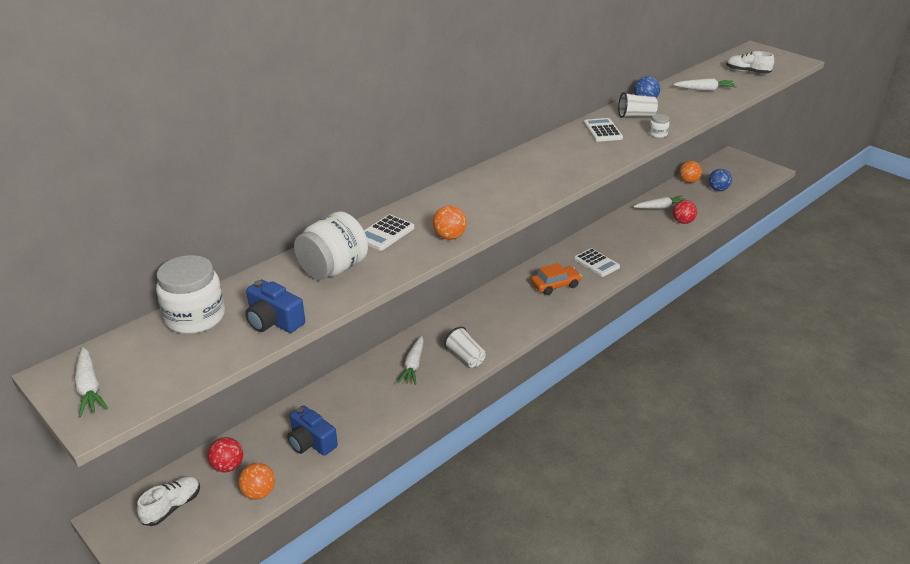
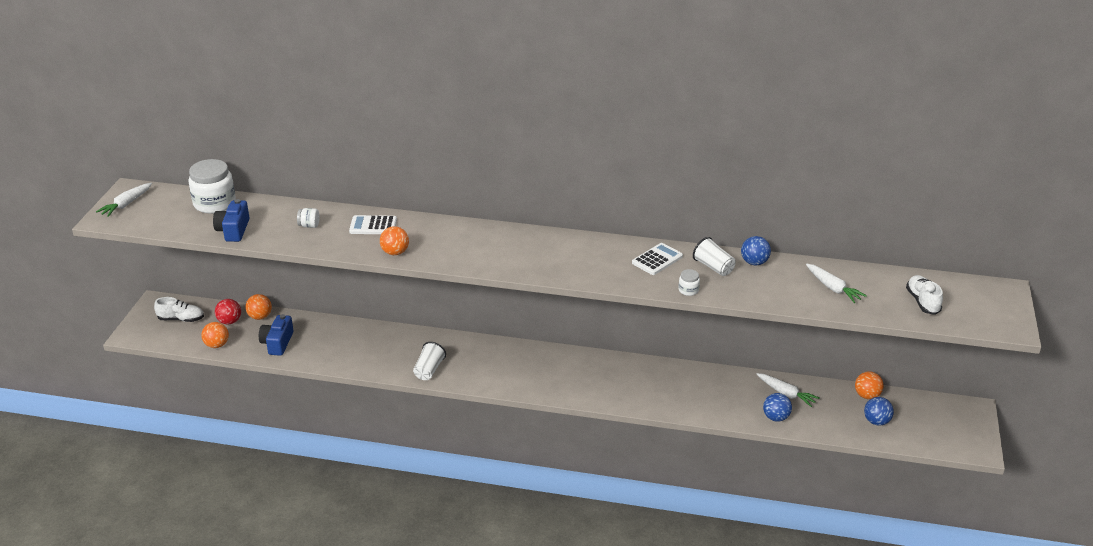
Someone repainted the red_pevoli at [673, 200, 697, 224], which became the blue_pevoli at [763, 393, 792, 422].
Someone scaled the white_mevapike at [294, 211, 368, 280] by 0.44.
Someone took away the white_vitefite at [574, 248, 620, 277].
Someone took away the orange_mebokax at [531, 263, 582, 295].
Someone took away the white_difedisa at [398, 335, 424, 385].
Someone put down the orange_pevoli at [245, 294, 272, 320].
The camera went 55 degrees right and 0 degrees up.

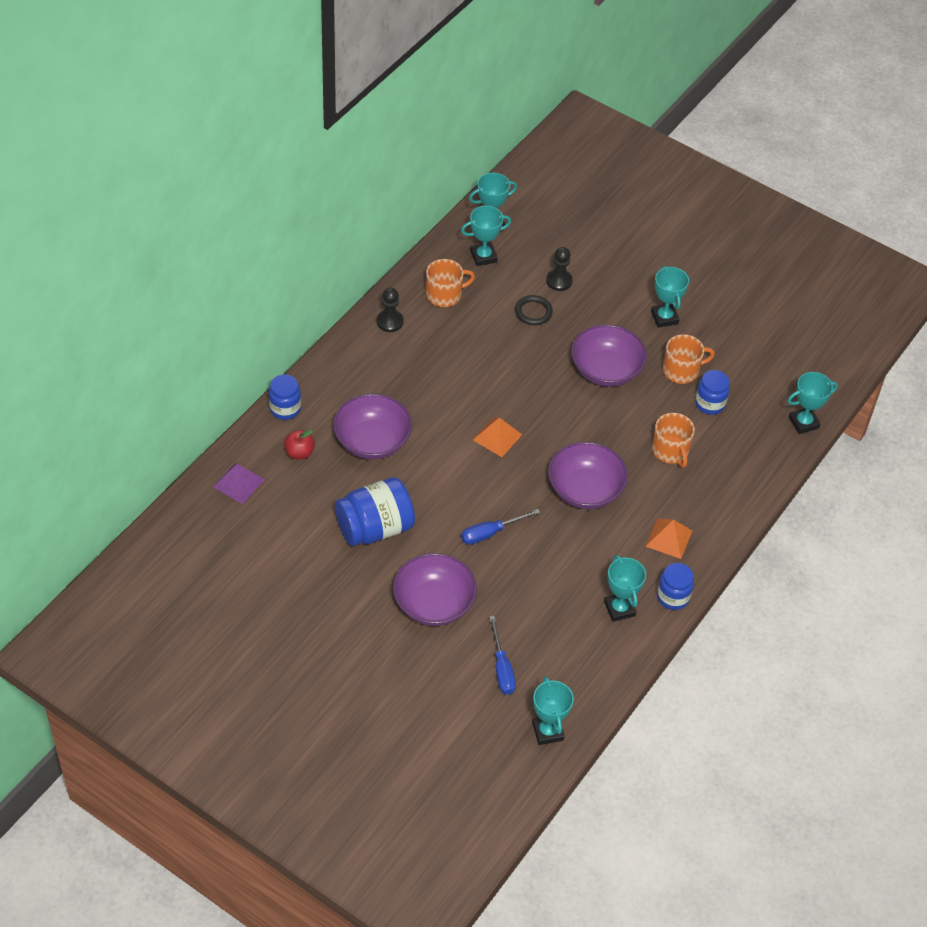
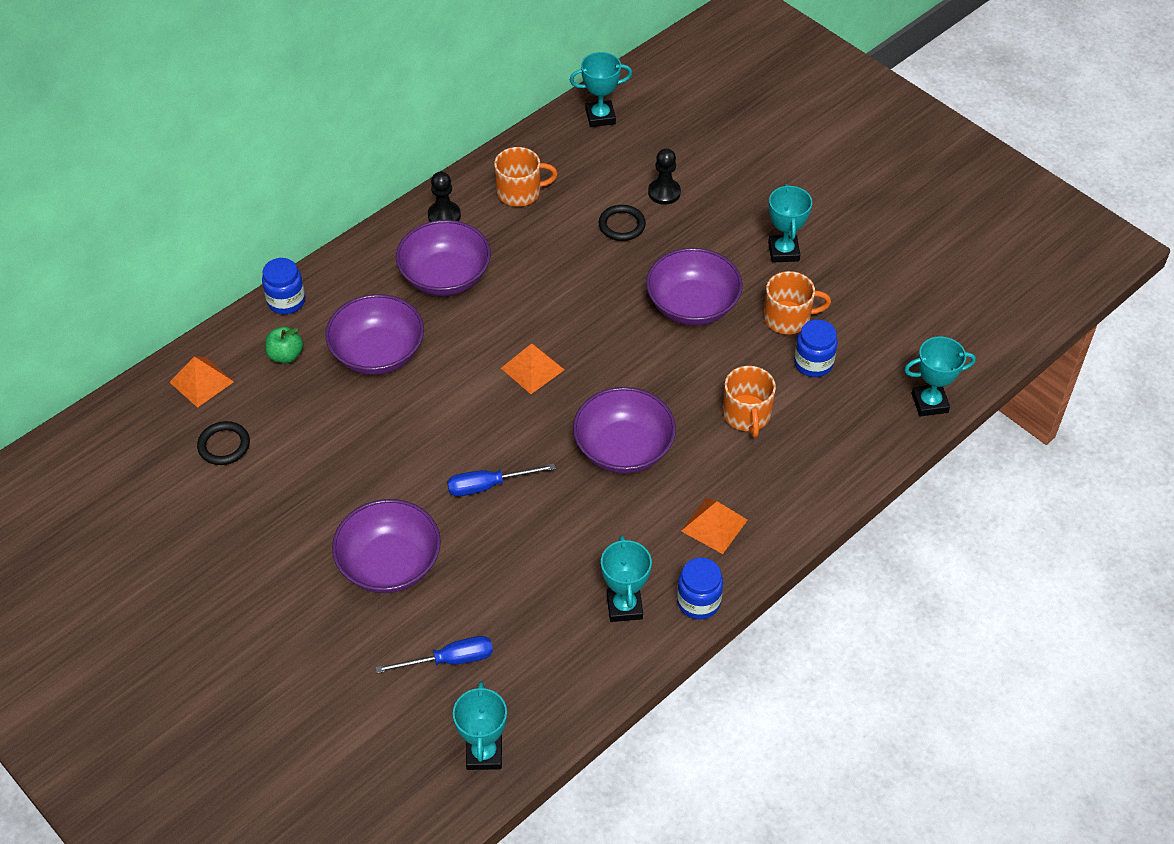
Someone took away the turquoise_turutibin at [461, 206, 511, 266].
Someone repainted the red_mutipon at [284, 430, 315, 459], which became the green_mutipon at [265, 327, 303, 363].
Someone repainted the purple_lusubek at [213, 463, 265, 504], which became the orange_lusubek at [169, 356, 234, 408].
Someone took away the blue_mevapike at [335, 477, 415, 546].
Someone rotated the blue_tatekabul at [489, 616, 516, 695] by 105 degrees counterclockwise.
Someone put down the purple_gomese at [396, 220, 491, 296].
Someone put down the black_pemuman at [197, 421, 250, 465].
The camera went 15 degrees right and 0 degrees up.

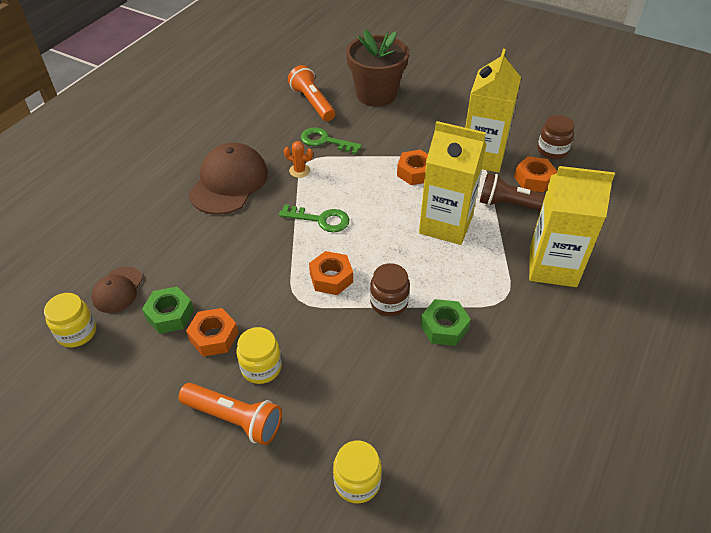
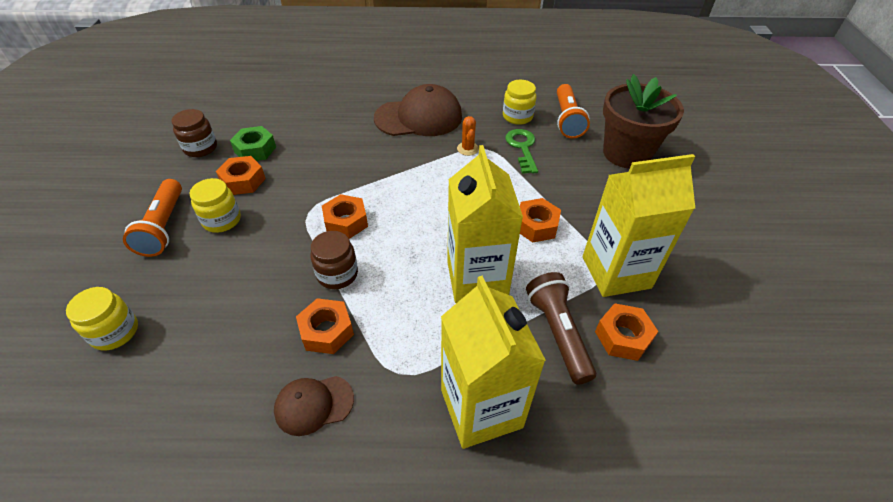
Someone rotated the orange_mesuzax at [288, 65, 335, 121] by 150 degrees clockwise.
Someone carried the brown_mevapike from [538, 115, 575, 159] to [172, 109, 217, 157].
Someone took away the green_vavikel at [279, 204, 349, 232].
Someone carried the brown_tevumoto from [92, 267, 143, 313] to [274, 376, 354, 436].
Someone carried the yellow_mevapike from [44, 293, 96, 347] to [503, 80, 536, 125].
Someone repainted the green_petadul at [420, 299, 471, 346], which became the orange_petadul at [296, 298, 354, 354].
The camera went 60 degrees right and 0 degrees up.

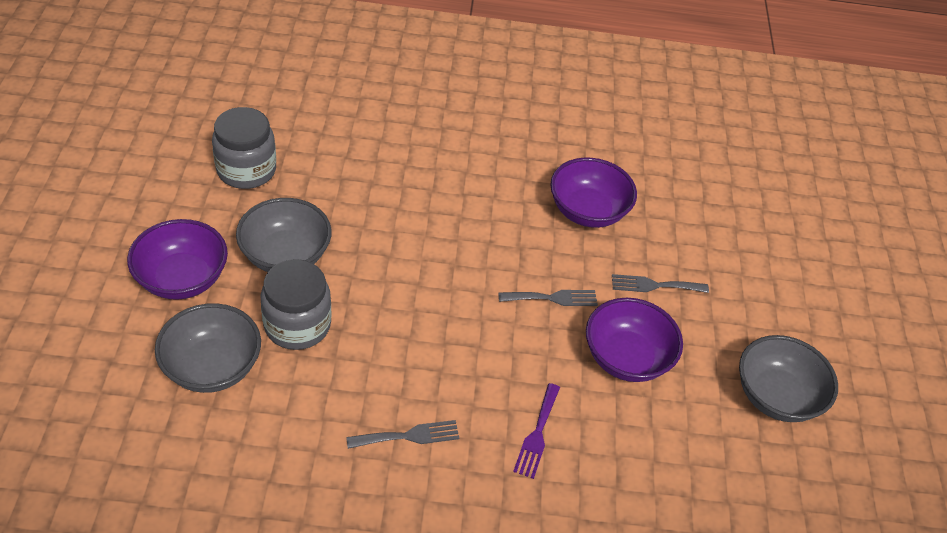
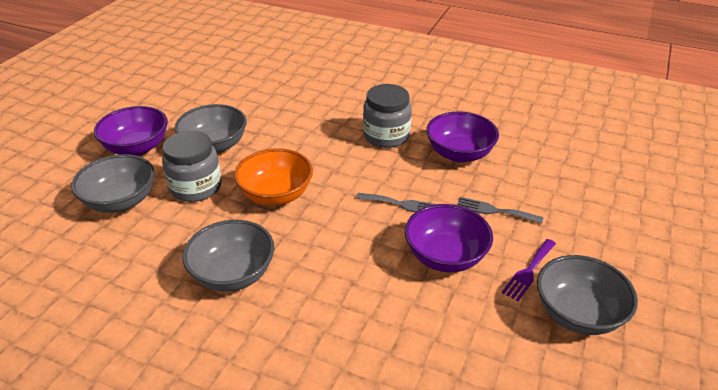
Someone carried the grey_mevapike from [212, 107, 276, 189] to [363, 84, 412, 148].
Someone carried the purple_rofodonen from [513, 383, 560, 479] to [502, 239, 556, 301].
Someone swapped the grey_rofodonen at [346, 420, 459, 449] for the grey_gomese at [182, 220, 275, 292].
Someone put down the orange_gomese at [234, 148, 313, 205].
The camera went 25 degrees right and 10 degrees down.

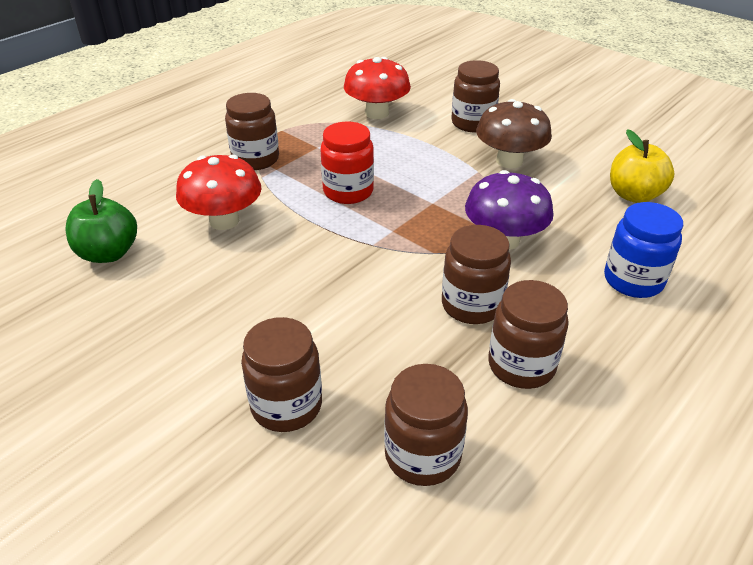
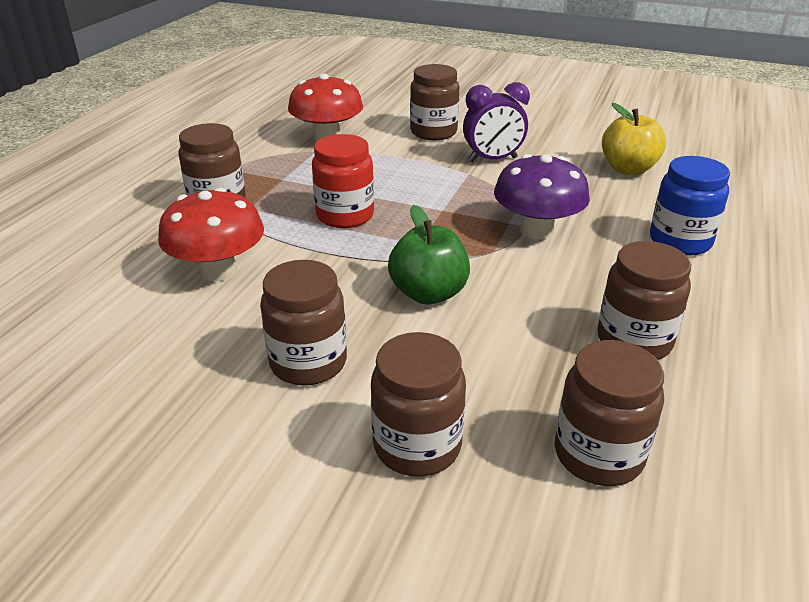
Someone swapped the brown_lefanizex at [476, 99, 552, 168] for the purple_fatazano at [463, 82, 530, 162].
Someone carried the green_mutipon from [65, 179, 137, 263] to [388, 205, 470, 304].
Someone carried the brown_mevapike from [442, 225, 511, 324] to [260, 260, 347, 386].
The camera went 20 degrees left and 5 degrees down.

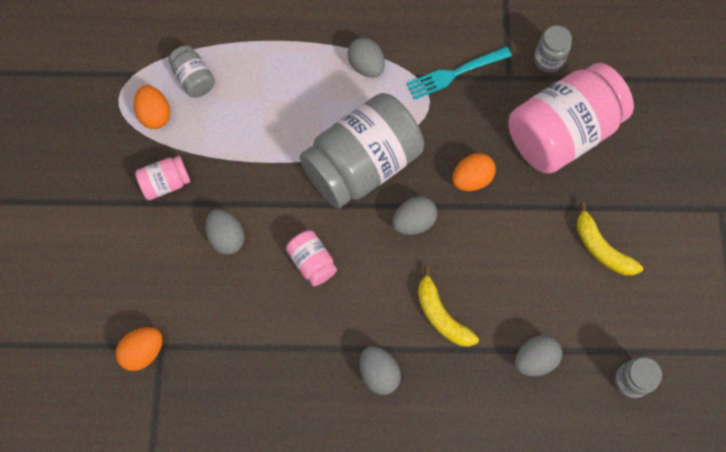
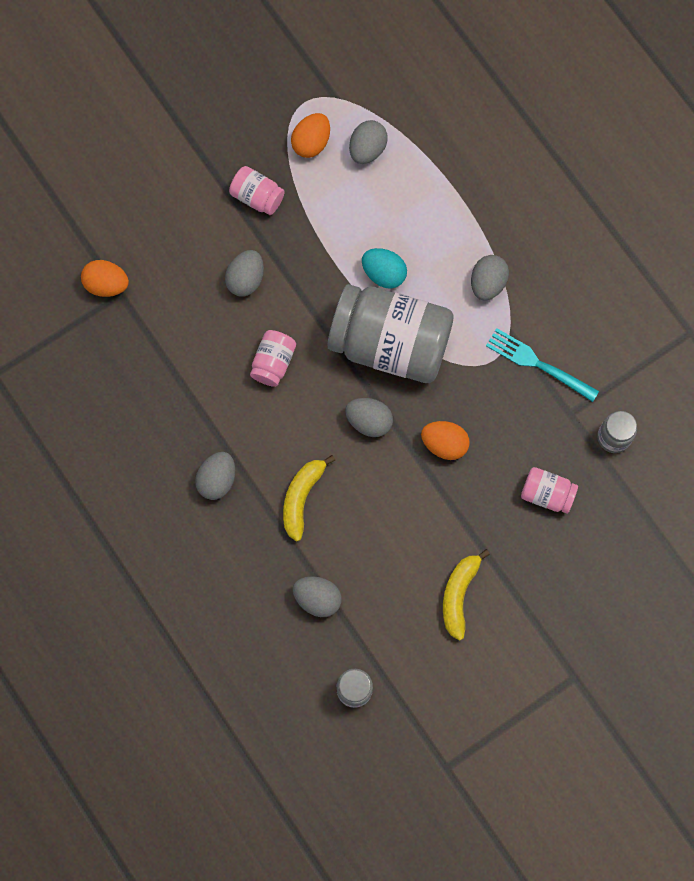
Someone swapped the grey_mevapike at [168, 46, 215, 98] for the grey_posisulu at [349, 120, 388, 164].
Someone scaled the pink_mevapike at [508, 63, 634, 174] by 0.44.
Someone put down the turquoise_posisulu at [362, 248, 407, 289].
The camera went 55 degrees right and 5 degrees up.

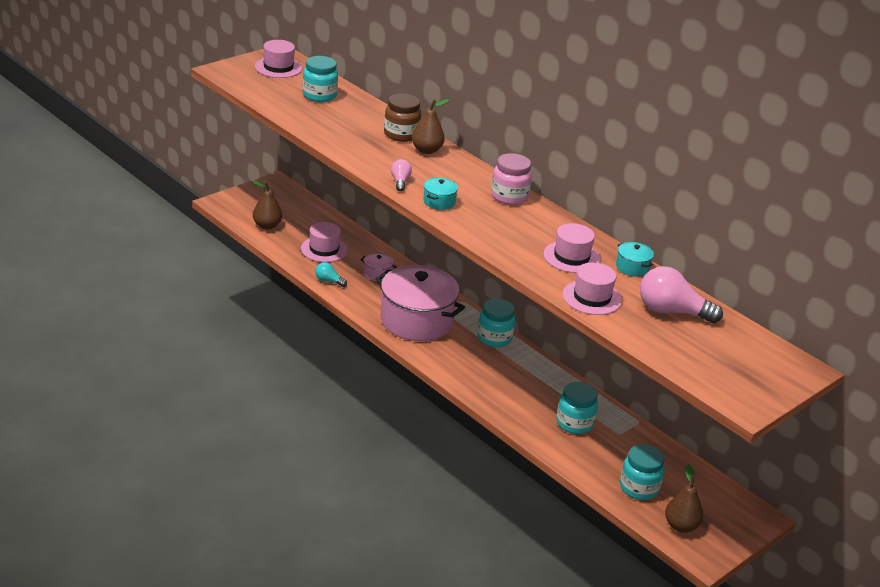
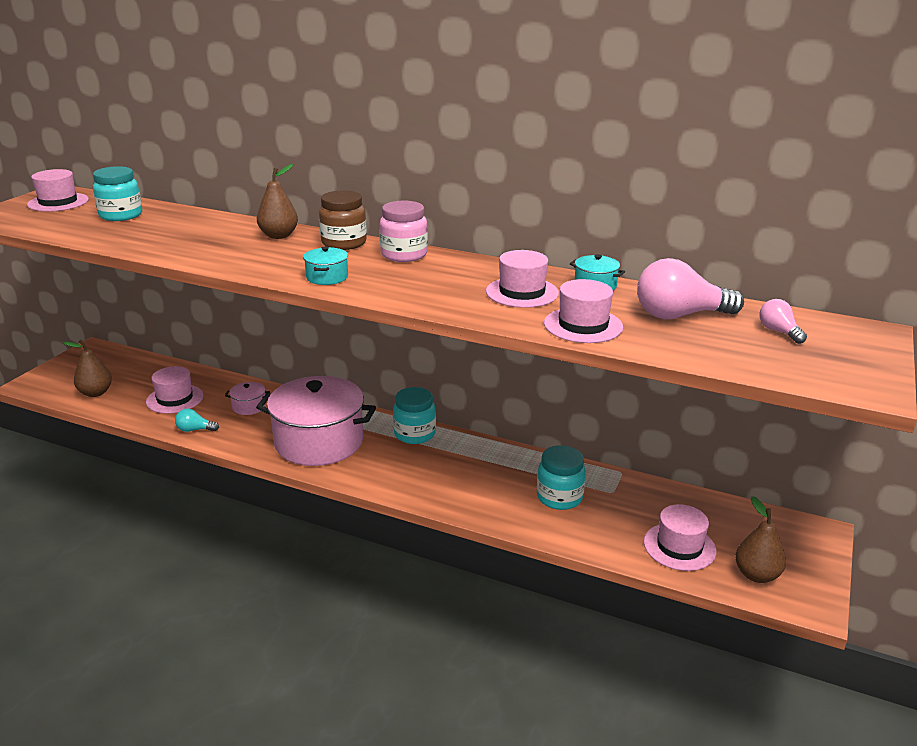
Someone carried the brown_mevapike from [384, 93, 421, 142] to [319, 190, 367, 250].
Someone carried the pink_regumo from [391, 159, 412, 191] to [760, 299, 807, 344].
Someone swapped the turquoise_mevapike at [620, 444, 665, 500] for the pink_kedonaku at [644, 504, 716, 571].
The camera went 20 degrees left and 5 degrees down.

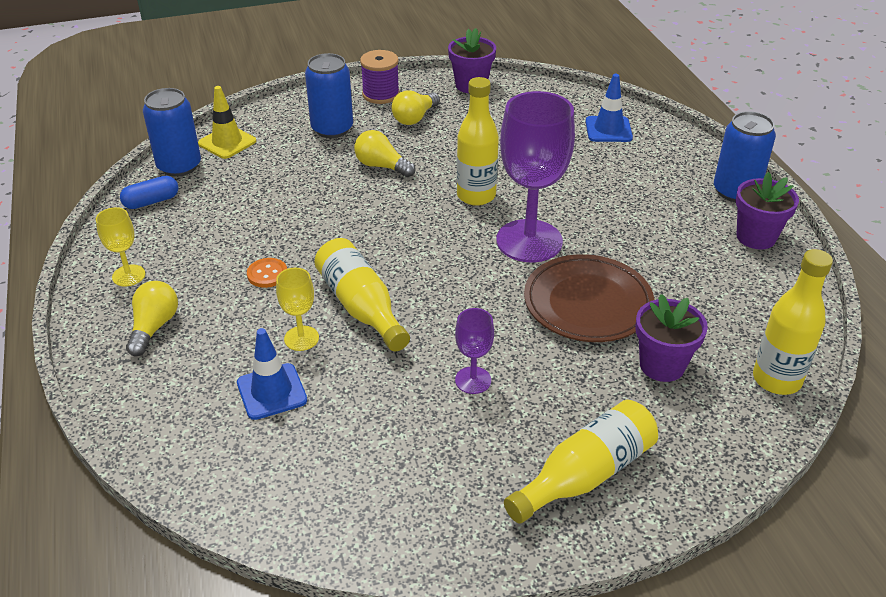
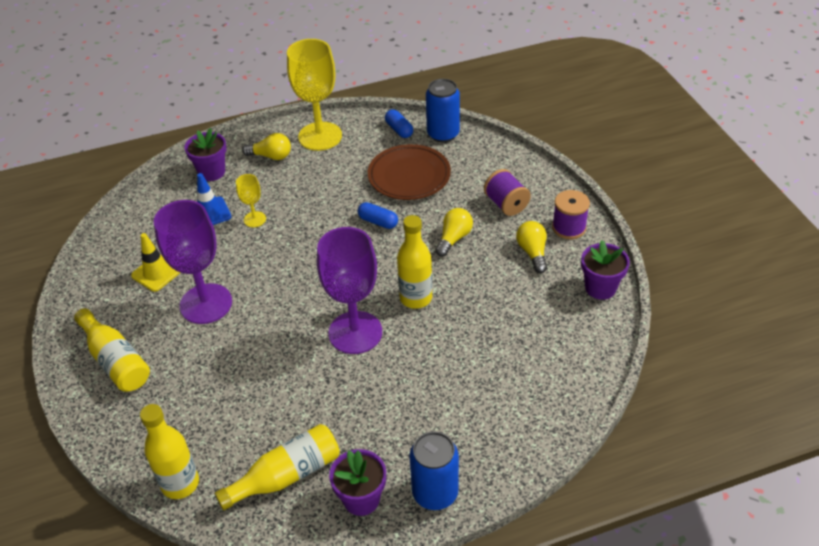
Someone swapped the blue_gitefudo at [305, 53, 353, 138] for the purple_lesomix at [484, 169, 531, 216].
Someone took away the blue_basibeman at [585, 74, 633, 142].
Someone carried the yellow_basibeman from [198, 86, 256, 159] to [131, 233, 180, 292].
Someone rotated the yellow_regumo at [392, 90, 440, 125] by 45 degrees clockwise.
Someone scaled the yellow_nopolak at [96, 207, 145, 287] by 2.14.
Someone carried the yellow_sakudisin from [314, 238, 410, 351] to [215, 424, 340, 511].
Someone carried the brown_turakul from [524, 254, 654, 342] to [368, 144, 451, 200].
Someone took away the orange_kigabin at [247, 258, 287, 288].
Someone carried the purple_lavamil from [635, 294, 708, 382] to [185, 128, 226, 181].
Someone scaled the purple_nopolak at [455, 308, 494, 394] by 2.14.
Someone put down the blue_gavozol at [358, 202, 398, 229].
The camera went 90 degrees right and 5 degrees up.

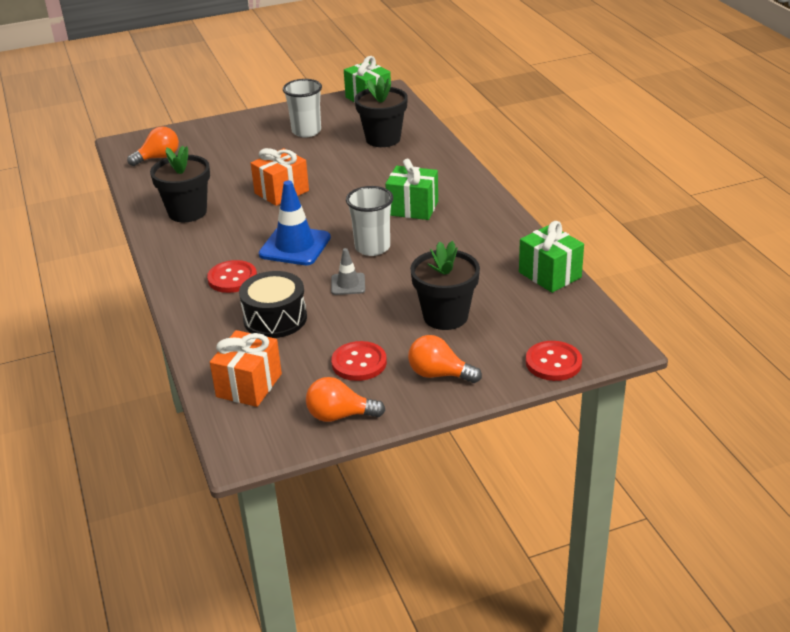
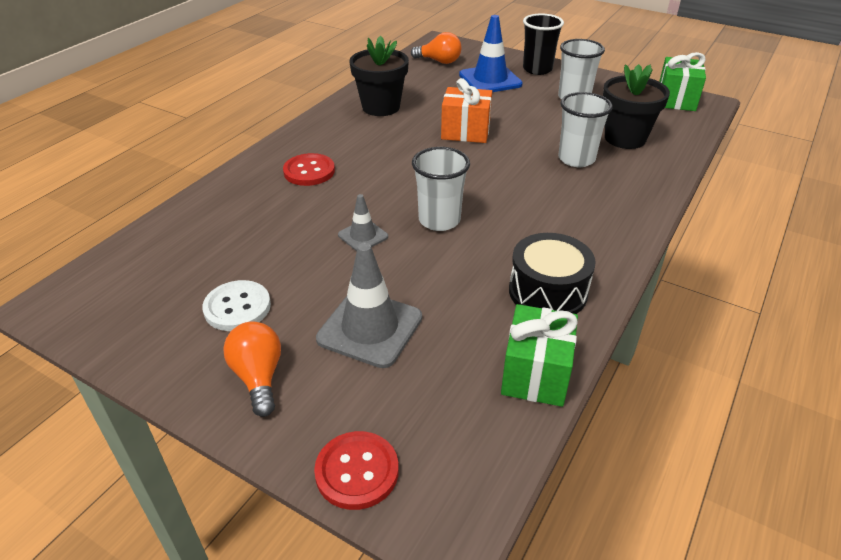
Someone took away the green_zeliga at [385, 159, 438, 220].
Someone carried the blue_basibeman from [258, 180, 331, 265] to [459, 15, 523, 92].
Someone swapped the black_lavamil at [410, 241, 480, 330] for the grey_basibeman at [316, 243, 422, 368].
Someone carried the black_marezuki from [239, 271, 307, 338] to [509, 233, 596, 314].
Someone took away the orange_zeliga at [210, 330, 282, 407].
Someone repainted the red_kigabin at [331, 341, 387, 381], which became the white_kigabin at [202, 280, 271, 331].
Someone took away the orange_regumo at [306, 377, 385, 422].
Someone put down the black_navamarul at [523, 13, 564, 75].
Someone put down the white_navamarul at [558, 92, 612, 167].
The camera went 50 degrees right and 5 degrees up.

